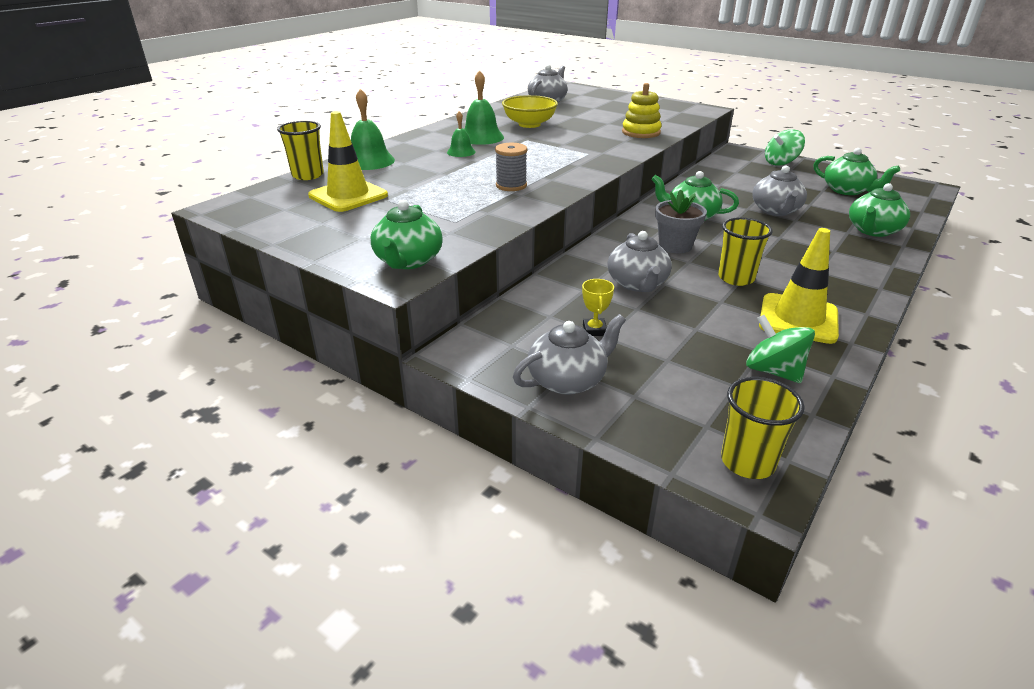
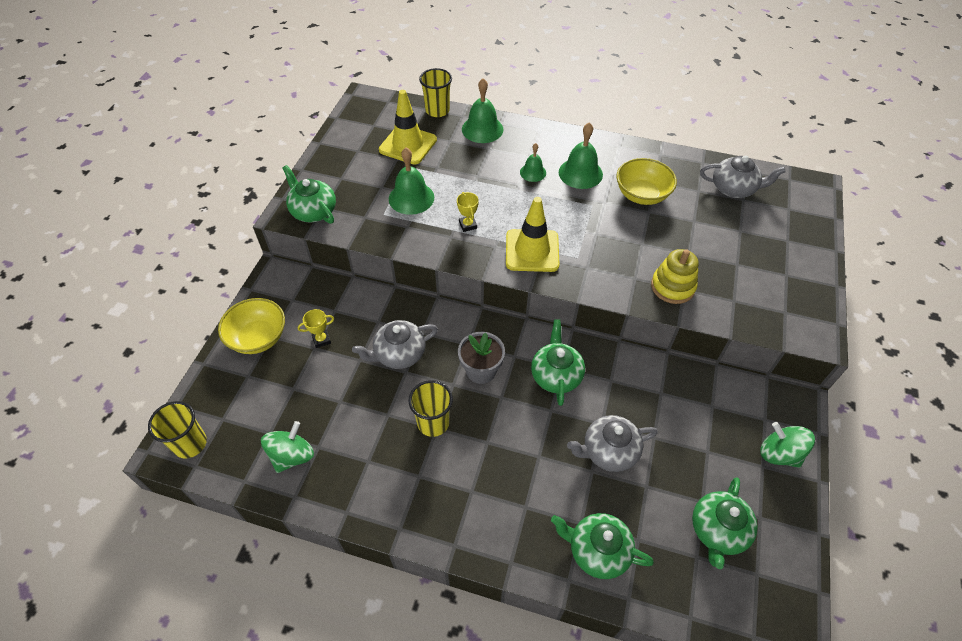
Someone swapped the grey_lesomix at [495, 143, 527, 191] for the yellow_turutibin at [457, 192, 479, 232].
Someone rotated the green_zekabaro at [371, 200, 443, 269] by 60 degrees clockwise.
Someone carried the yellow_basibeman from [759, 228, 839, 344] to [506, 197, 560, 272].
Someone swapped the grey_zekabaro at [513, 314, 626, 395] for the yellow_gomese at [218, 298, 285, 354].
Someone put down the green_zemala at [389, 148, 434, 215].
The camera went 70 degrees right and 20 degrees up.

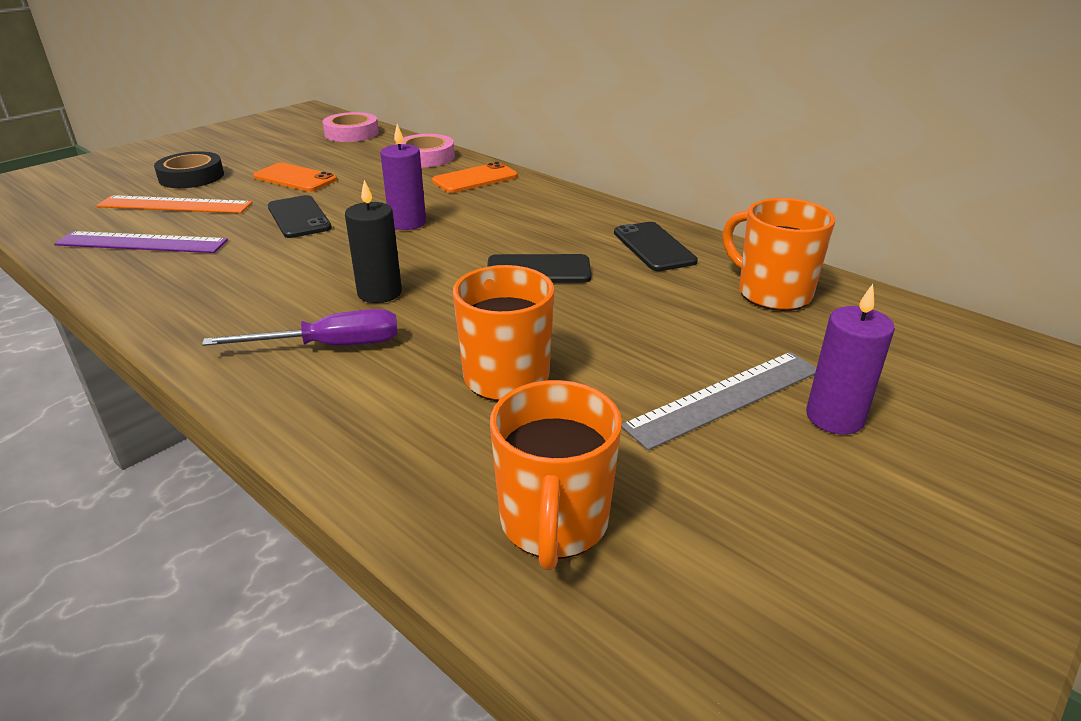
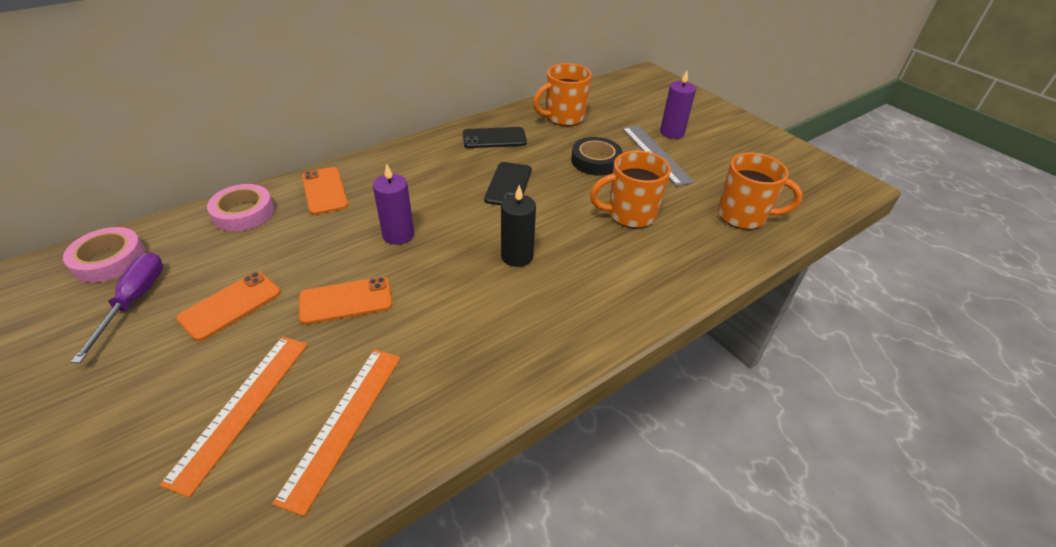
Someone carried the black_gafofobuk from [154, 151, 224, 188] to [571, 137, 623, 176].
Someone repainted the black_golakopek at [268, 195, 332, 238], which became the orange_golakopek at [299, 277, 392, 324].
Someone repainted the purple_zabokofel at [54, 231, 228, 253], which became the orange_zabokofel at [272, 349, 401, 516].
Someone carried the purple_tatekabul from [202, 309, 398, 346] to [71, 252, 163, 363].
The camera went 80 degrees left and 10 degrees up.

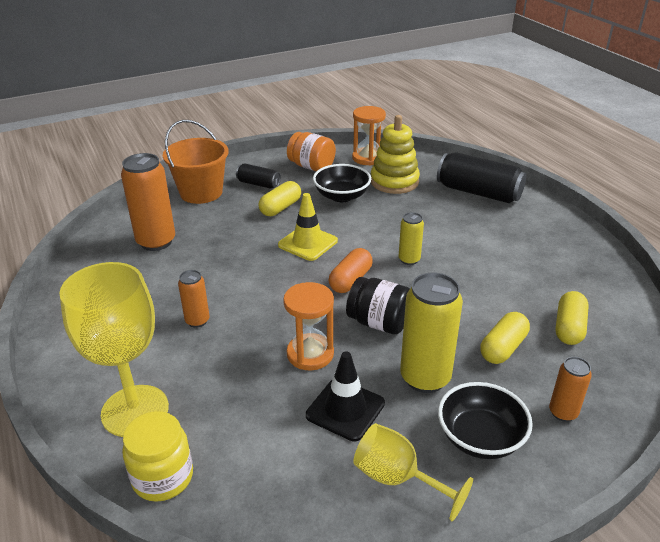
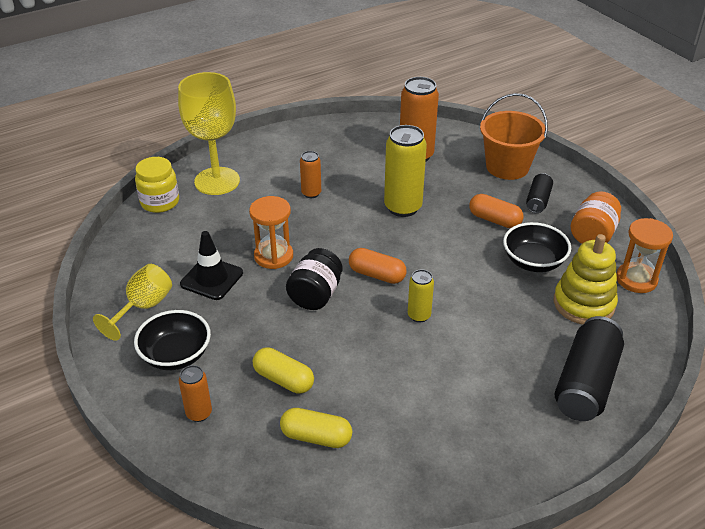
Someone repainted the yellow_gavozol at [259, 181, 301, 216], which became the orange_gavozol at [469, 194, 524, 228].
Someone took away the yellow_basibeman at [278, 193, 338, 261].
Someone carried the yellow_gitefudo from [400, 273, 463, 393] to [384, 125, 427, 217].
The camera went 85 degrees right and 5 degrees up.

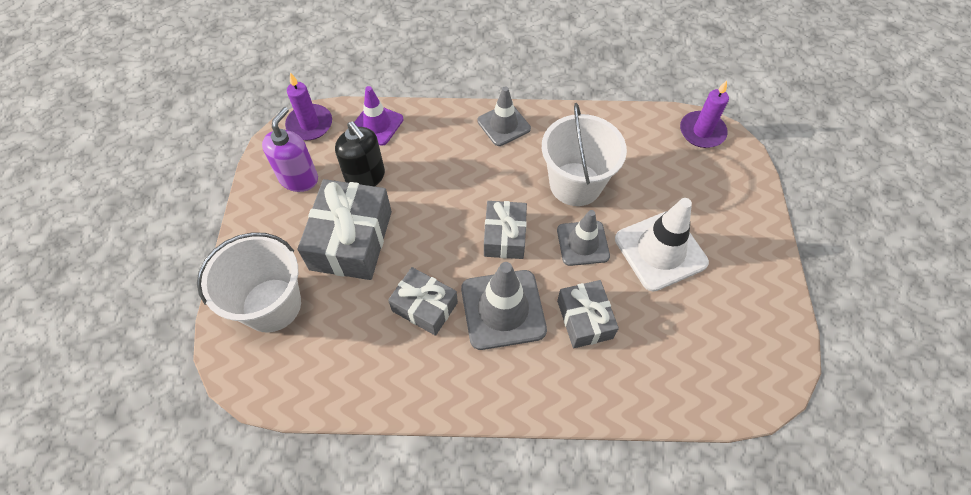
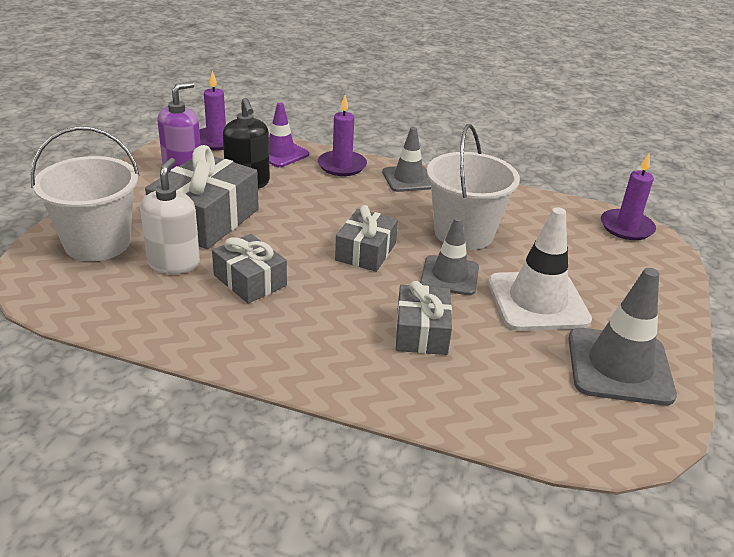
Someone carried the grey_basibeman from [461, 262, 547, 350] to [568, 268, 677, 406].
Someone put down the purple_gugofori at [318, 95, 367, 176].
Someone put down the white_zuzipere at [140, 158, 200, 274].
The camera went 15 degrees right and 25 degrees down.

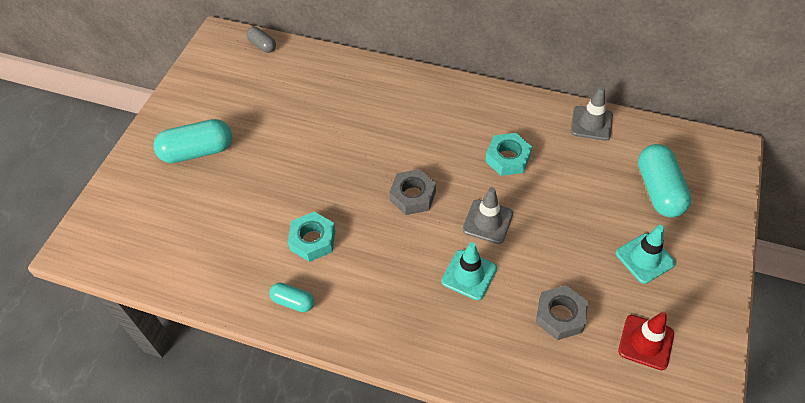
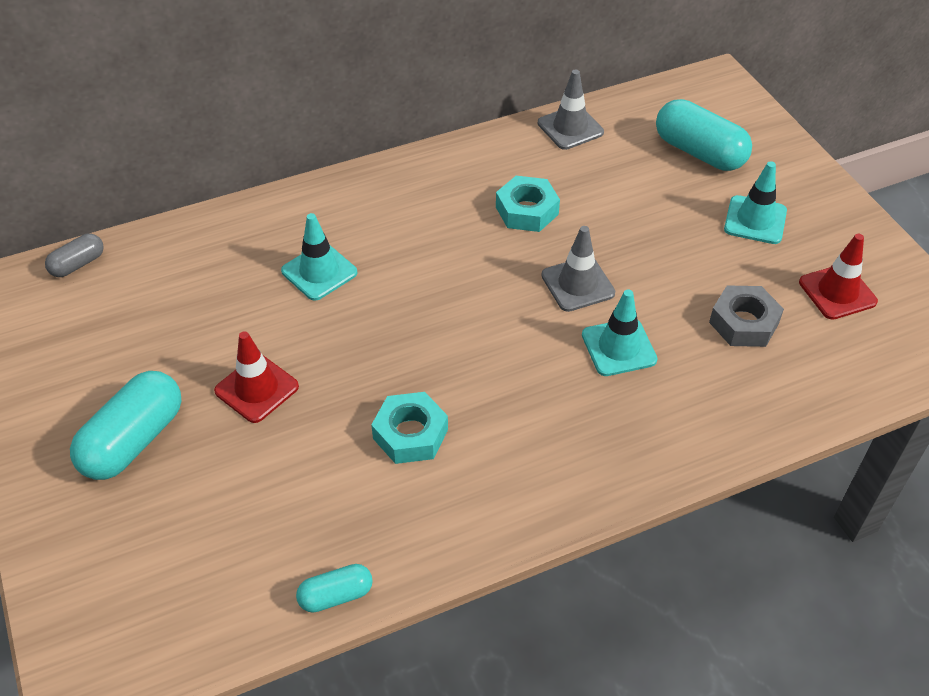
Someone rotated the grey_gavozol at [246, 27, 276, 53] by 45 degrees counterclockwise.
Someone took away the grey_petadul at [389, 169, 436, 215].
Someone carried the turquoise_gavozol from [269, 283, 314, 312] to [296, 564, 373, 612].
Someone put down the turquoise_basibeman at [281, 213, 358, 301].
Someone put down the red_basibeman at [214, 331, 299, 423].
The camera went 45 degrees left and 5 degrees down.

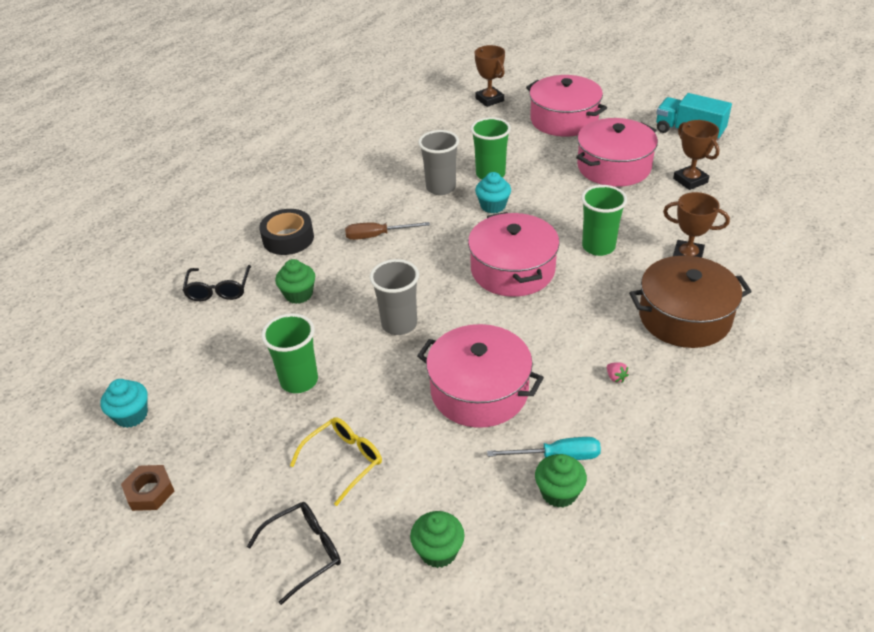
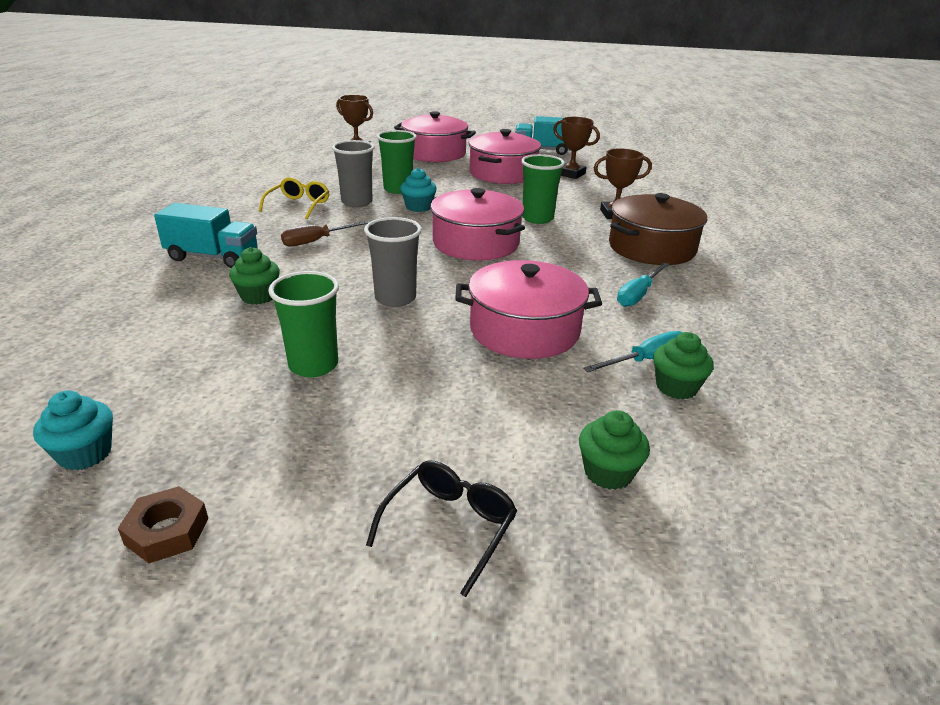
Someone swapped the black_gafofobuk at [259, 209, 314, 255] for the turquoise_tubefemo at [154, 203, 257, 268].
Someone took away the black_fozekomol at [182, 265, 251, 301].
Someone swapped the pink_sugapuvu at [607, 362, 629, 382] for the turquoise_tatekabul at [617, 263, 669, 307].
Someone carried the yellow_fozekomol from [290, 417, 382, 506] to [259, 177, 329, 219].
The camera went 30 degrees left and 10 degrees down.

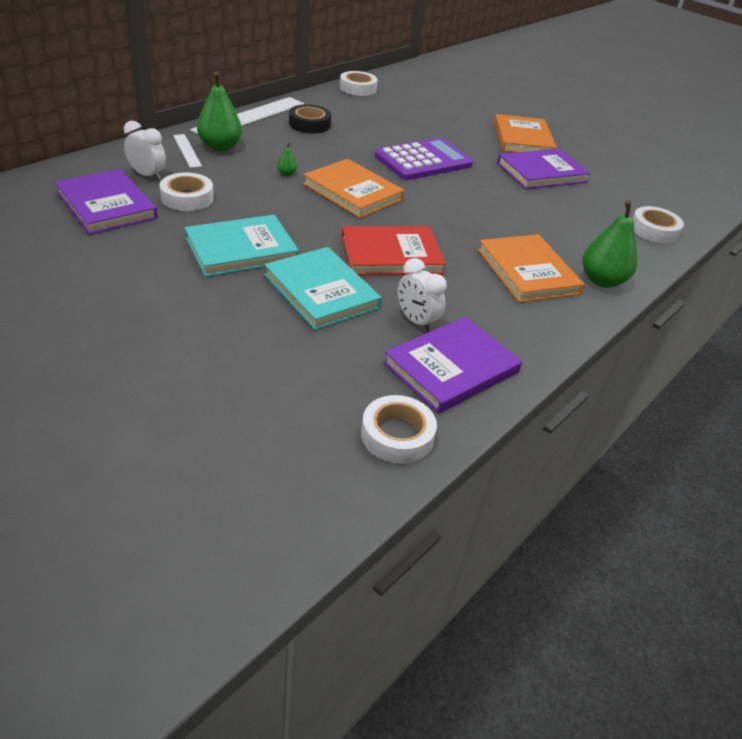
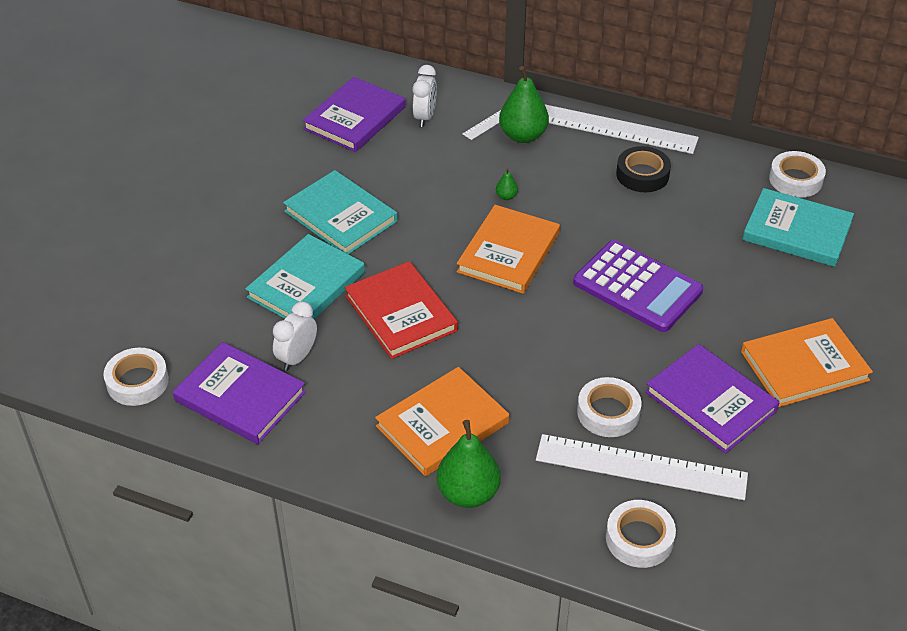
Someone carried the white_gafofobuk from [160, 173, 214, 211] to [577, 377, 641, 437].
Someone put down the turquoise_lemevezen at [742, 188, 854, 267].
Someone put down the white_zabokofel at [536, 434, 748, 500].
The camera went 75 degrees right and 5 degrees up.

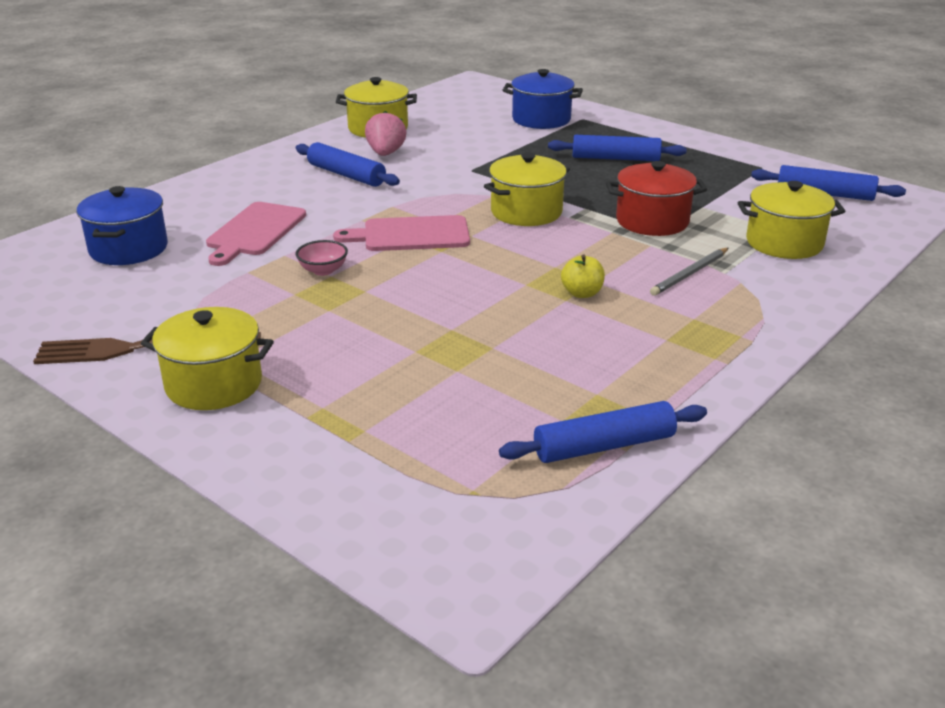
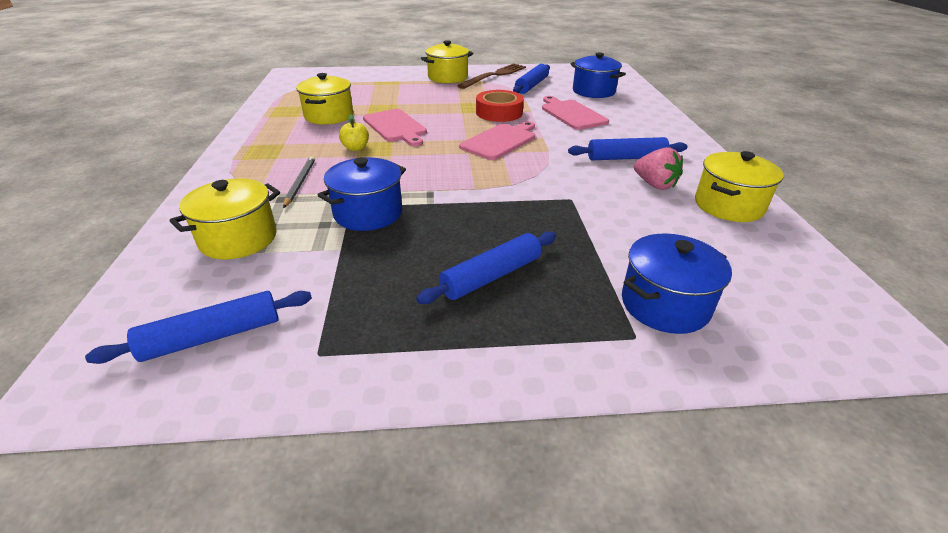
Someone carried the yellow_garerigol from [484, 153, 570, 226] to [296, 73, 353, 124].
Someone repainted the red_garerigol at [606, 161, 707, 236], which became the blue_garerigol at [318, 157, 406, 231].
Someone swapped the pink_gomese at [296, 240, 348, 276] for the red_gafofobuk at [476, 90, 524, 122].
Someone carried the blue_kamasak from [499, 401, 707, 463] to [513, 64, 550, 94].
Someone put down the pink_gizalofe at [363, 109, 427, 146].
The camera went 135 degrees right and 5 degrees up.

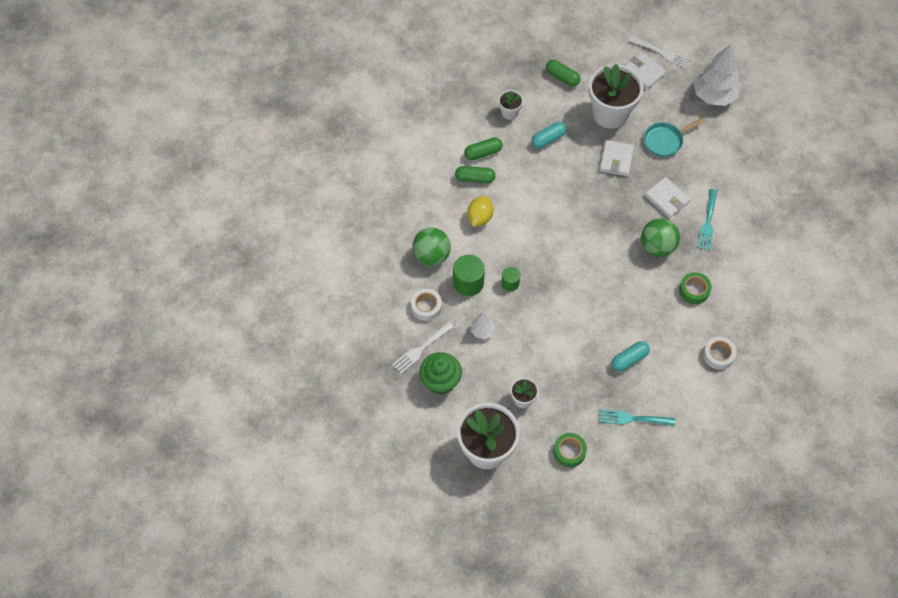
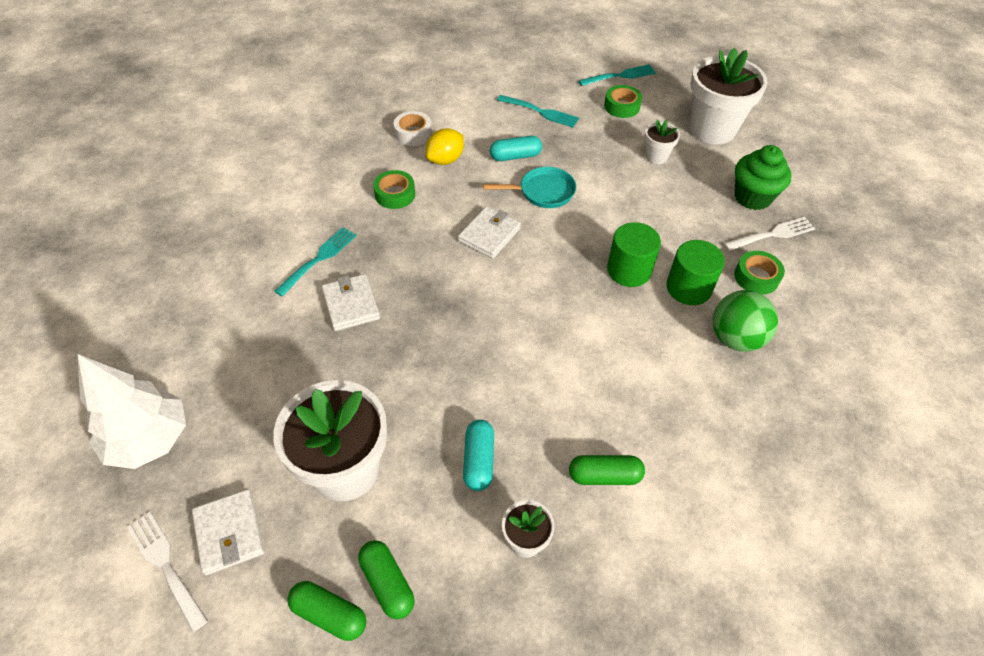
Someone carried the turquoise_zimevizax from [644, 118, 705, 157] to [483, 167, 576, 208].
Someone rotated the turquoise_gavozol at [531, 122, 566, 149] by 75 degrees counterclockwise.
Someone carried the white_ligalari from [600, 140, 634, 176] to [458, 206, 521, 259].
Someone carried the green_gavozol from [455, 166, 495, 183] to [287, 581, 366, 641].
Someone carried the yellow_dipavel from [467, 196, 494, 227] to [426, 128, 464, 165].
Someone took away the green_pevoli at [641, 218, 680, 257].
Someone scaled the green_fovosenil at [501, 267, 520, 291] by 1.72.
Someone repainted the white_gafofobuk at [411, 289, 442, 321], which became the green_gafofobuk at [734, 251, 785, 295].
Someone took away the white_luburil at [471, 312, 496, 339].
Someone put down the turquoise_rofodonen at [579, 64, 656, 86].
The camera went 160 degrees left and 10 degrees down.

